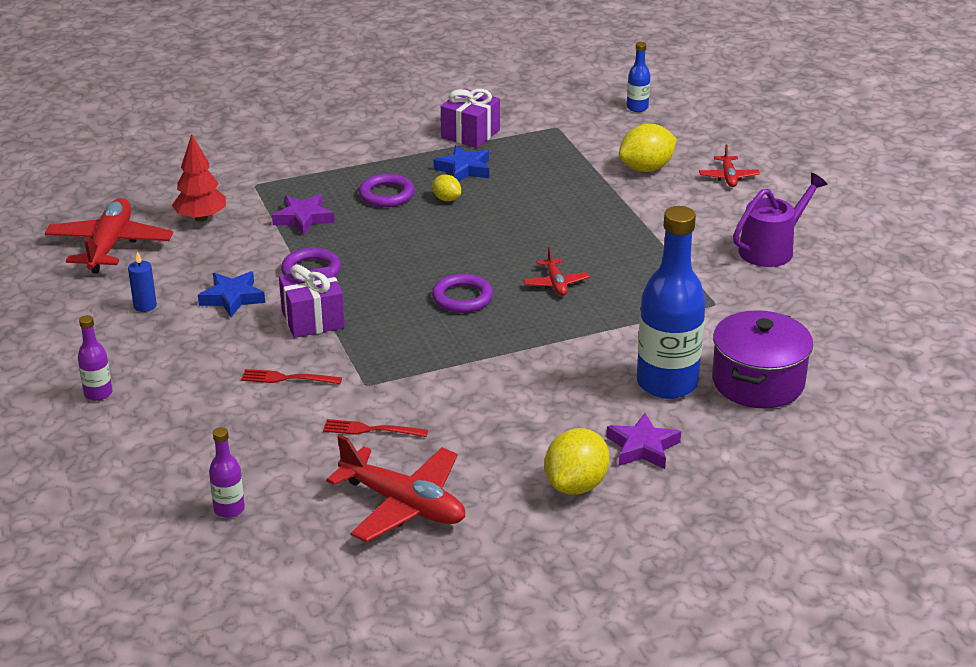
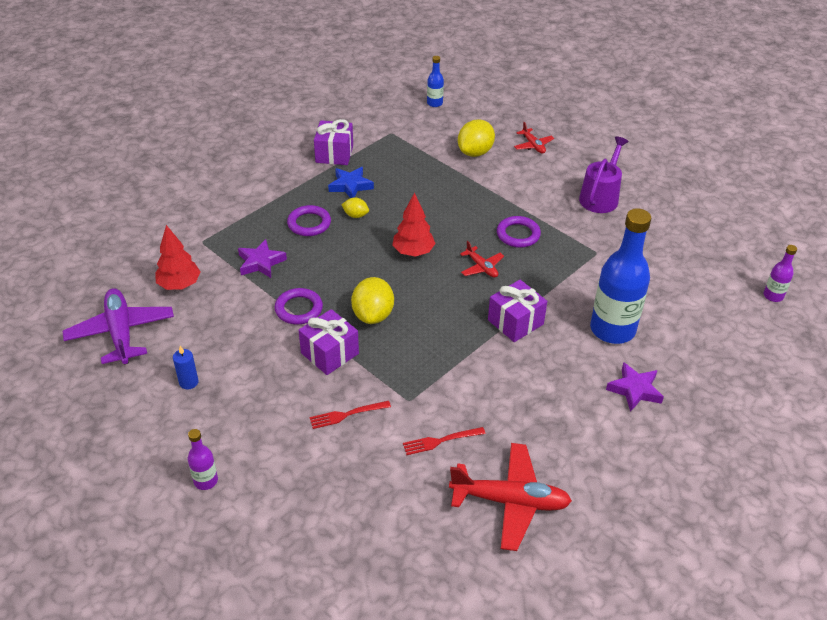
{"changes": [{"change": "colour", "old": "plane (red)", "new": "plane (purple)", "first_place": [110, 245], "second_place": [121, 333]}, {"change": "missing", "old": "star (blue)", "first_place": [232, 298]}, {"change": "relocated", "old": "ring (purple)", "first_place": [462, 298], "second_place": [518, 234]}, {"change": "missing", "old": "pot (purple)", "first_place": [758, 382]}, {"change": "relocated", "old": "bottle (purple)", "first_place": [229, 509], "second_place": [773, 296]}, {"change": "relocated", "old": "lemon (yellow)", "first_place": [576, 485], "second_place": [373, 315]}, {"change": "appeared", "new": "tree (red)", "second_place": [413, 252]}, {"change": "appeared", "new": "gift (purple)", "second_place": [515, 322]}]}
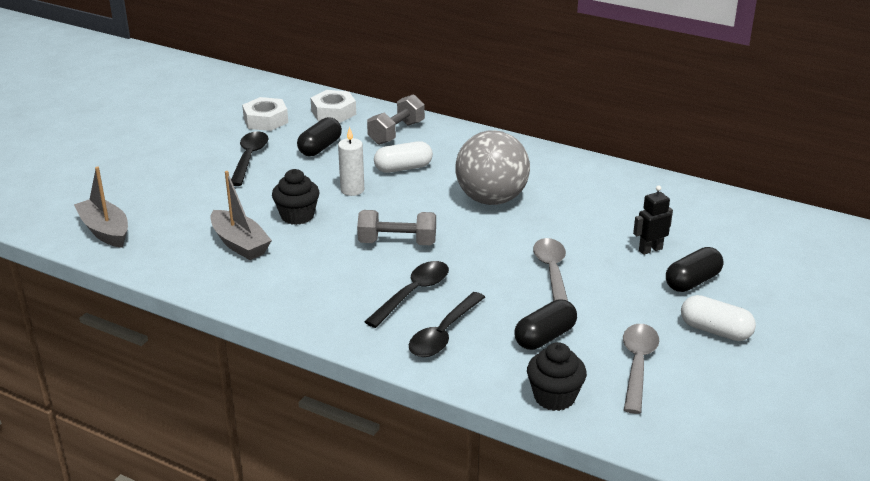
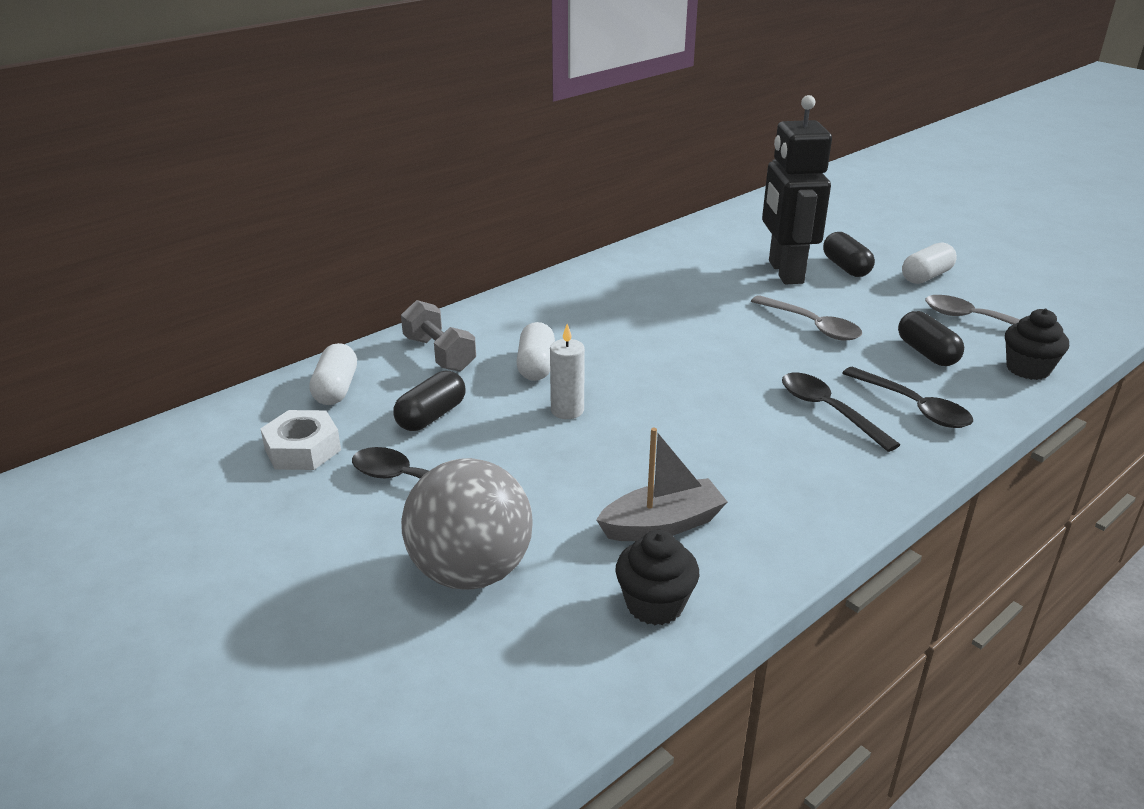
{"changes": [{"change": "exchanged", "old": "nut (white)", "new": "capsule (white)", "first_place": [333, 112], "second_place": [336, 389]}, {"change": "spun", "old": "capsule (black)", "first_place": [320, 148], "second_place": [431, 416], "degrees": 75}, {"change": "relocated", "old": "ball (grey)", "first_place": [491, 199], "second_place": [471, 571]}, {"change": "missing", "old": "boat (grey)", "first_place": [105, 231]}, {"change": "relocated", "old": "cupcake (black)", "first_place": [297, 216], "second_place": [655, 604]}, {"change": "size", "old": "robot (black)", "first_place": [650, 249], "second_place": [785, 272], "factor": 2.33}, {"change": "missing", "old": "dumbbell (grey)", "first_place": [397, 243]}, {"change": "spun", "old": "spoon (grey)", "first_place": [552, 273], "second_place": [811, 325], "degrees": -150}]}
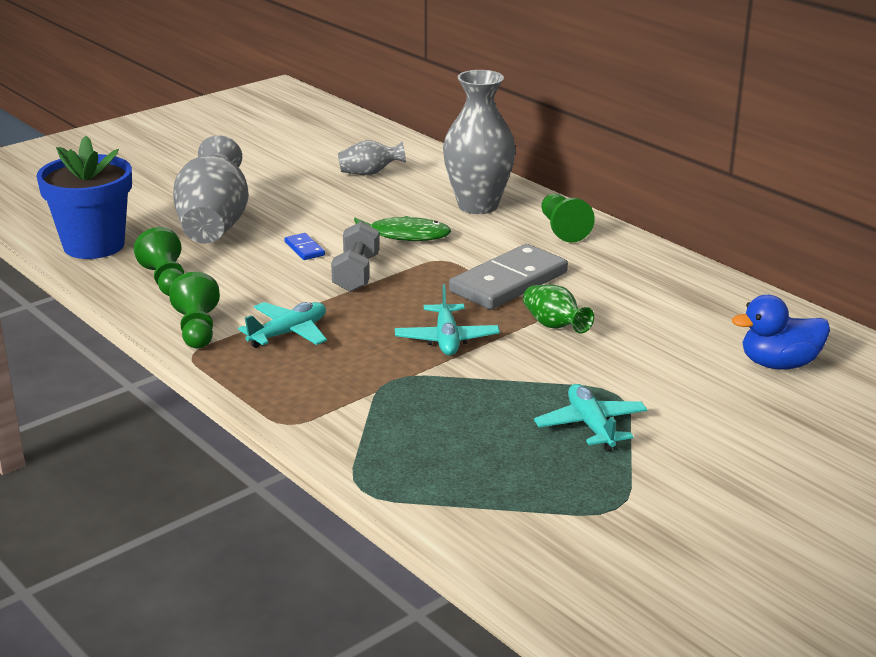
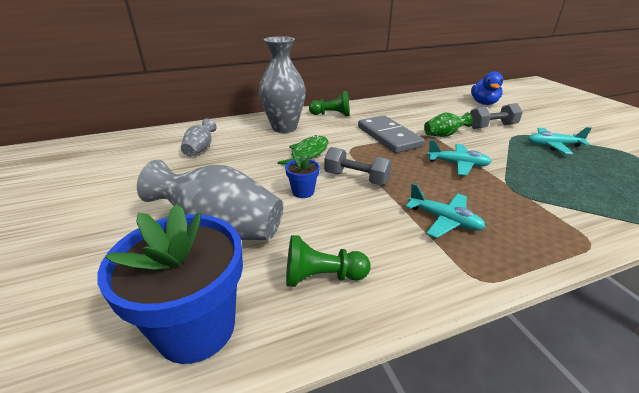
{"changes": [{"change": "exchanged", "old": "domino (blue)", "new": "flower pot (blue)", "first_place": [304, 249], "second_place": [303, 192]}, {"change": "missing", "old": "pawn (green)", "first_place": [197, 329]}, {"change": "spun", "old": "plane (turquoise)", "first_place": [288, 333], "second_place": [444, 220], "degrees": 150}, {"change": "appeared", "new": "dumbbell (grey)", "second_place": [492, 126]}]}
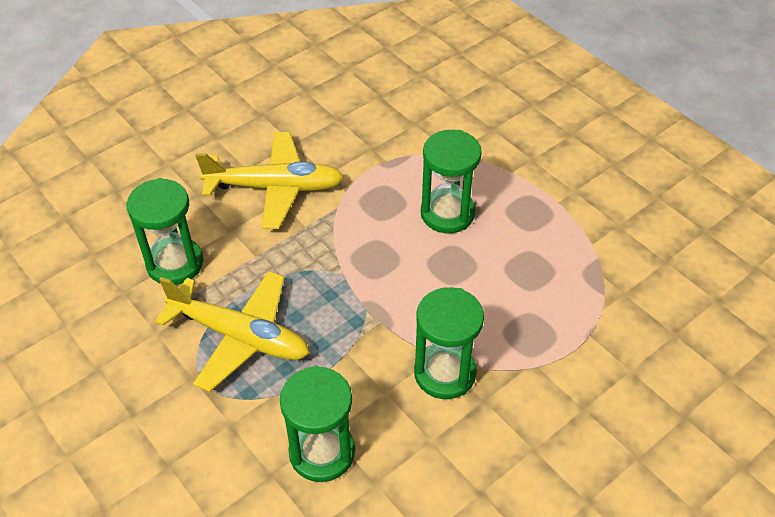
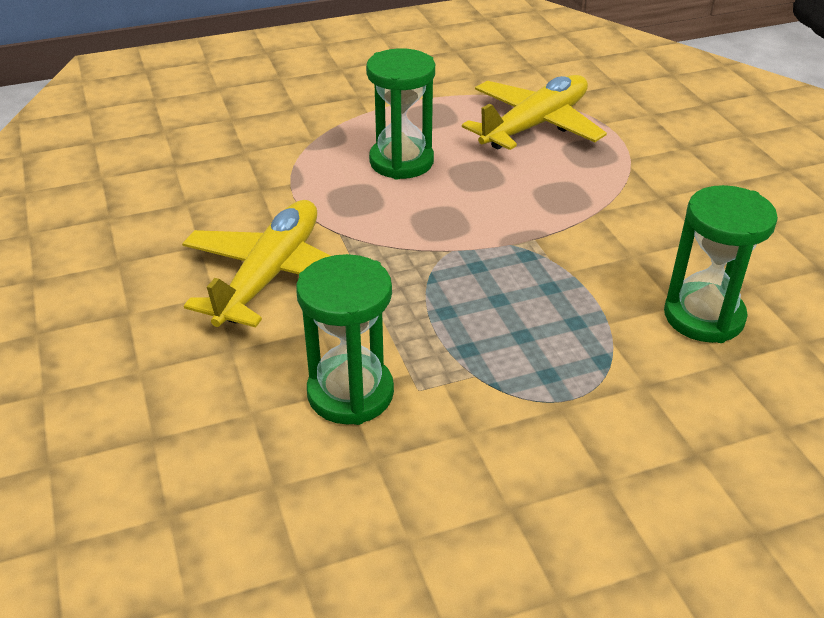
{"changes": [{"change": "relocated", "old": "plane (yellow)", "first_place": [240, 336], "second_place": [535, 125]}, {"change": "missing", "old": "hourglass (green)", "first_place": [444, 373]}]}
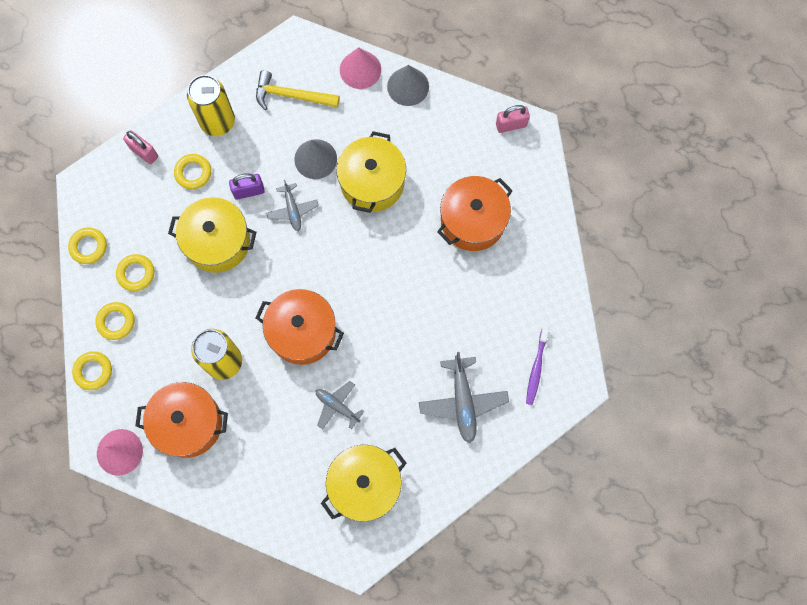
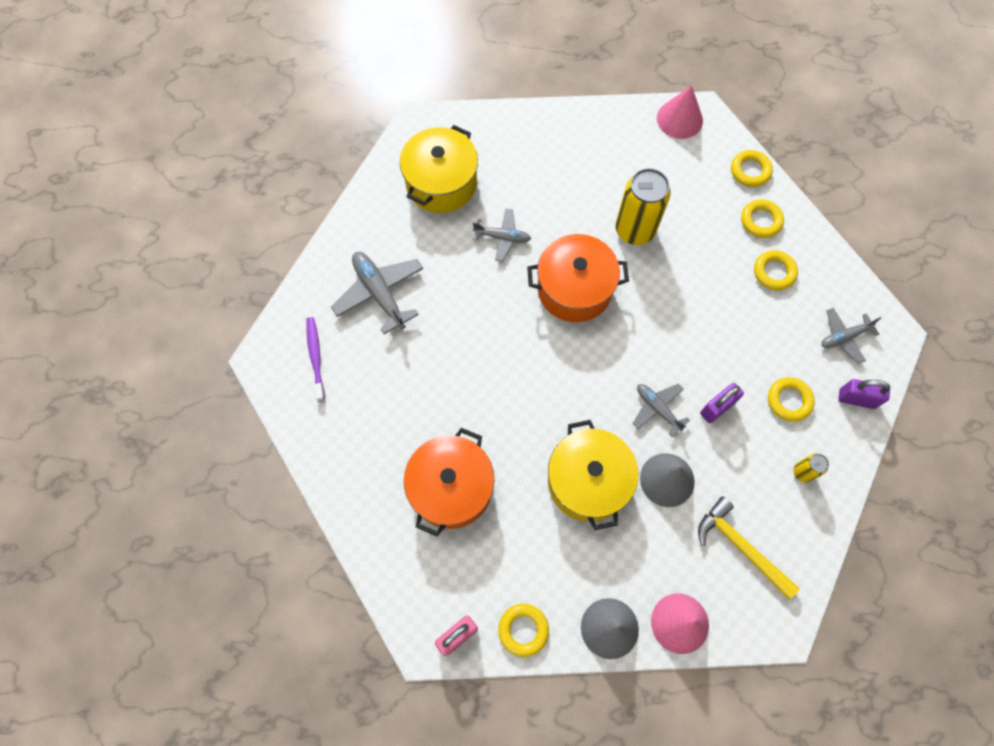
{"changes": [{"change": "spun", "old": "hammer (yellow)", "first_place": [291, 95], "second_place": [740, 546], "degrees": -120}, {"change": "size", "old": "can (yellow)", "first_place": [218, 122], "second_place": [802, 472], "factor": 0.47}, {"change": "colour", "old": "padlock (pink)", "new": "padlock (purple)", "first_place": [144, 152], "second_place": [856, 399]}, {"change": "missing", "old": "pot (yellow)", "first_place": [218, 242]}, {"change": "relocated", "old": "ring (yellow)", "first_place": [88, 247], "second_place": [523, 630]}, {"change": "missing", "old": "pot (orange)", "first_place": [188, 423]}, {"change": "appeared", "new": "plane (grey)", "second_place": [844, 337]}]}
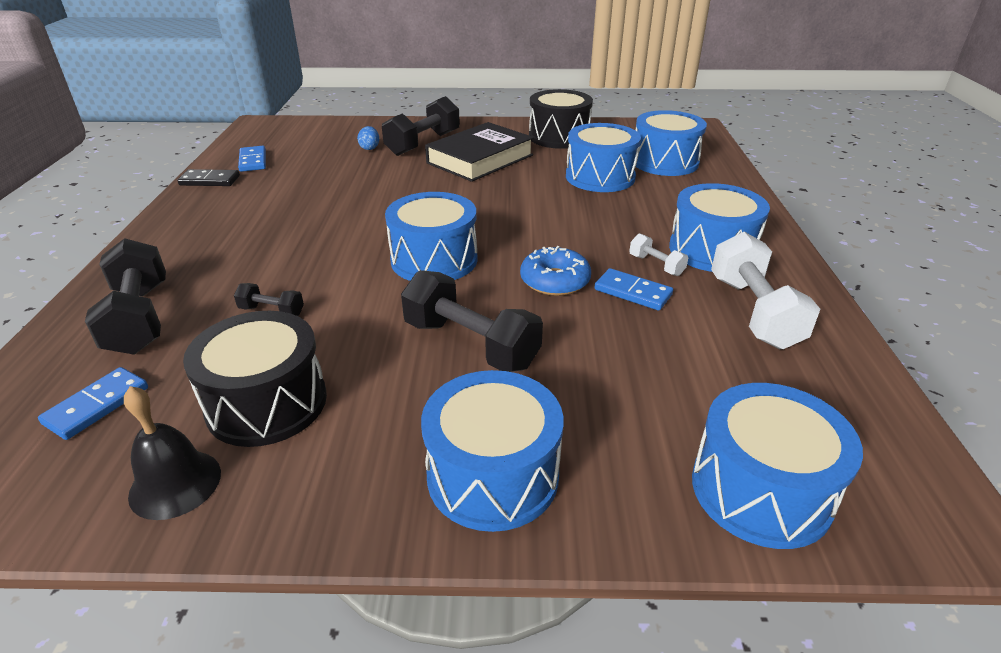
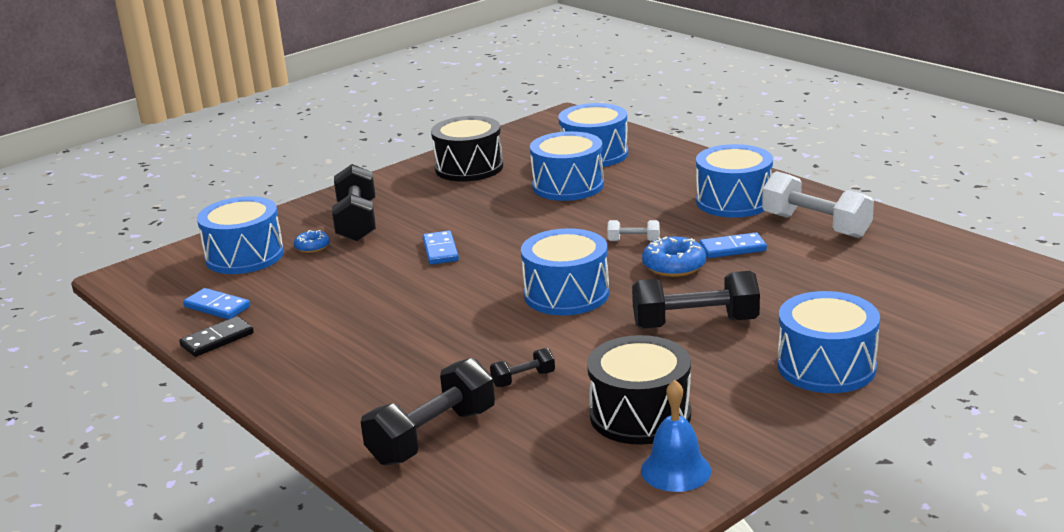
{"changes": [{"change": "missing", "old": "book (black)", "first_place": [480, 159]}, {"change": "exchanged", "old": "egg (blue)", "new": "donut (blue)", "first_place": [369, 148], "second_place": [312, 247]}, {"change": "relocated", "old": "dumbbell (white)", "first_place": [656, 265], "second_place": [633, 241]}, {"change": "spun", "old": "dumbbell (black)", "first_place": [140, 318], "second_place": [432, 436], "degrees": -75}, {"change": "relocated", "old": "domino (blue)", "first_place": [97, 405], "second_place": [440, 250]}, {"change": "relocated", "old": "drum (blue)", "first_place": [761, 490], "second_place": [245, 256]}, {"change": "colour", "old": "bell (black)", "new": "bell (blue)", "first_place": [175, 484], "second_place": [675, 470]}]}
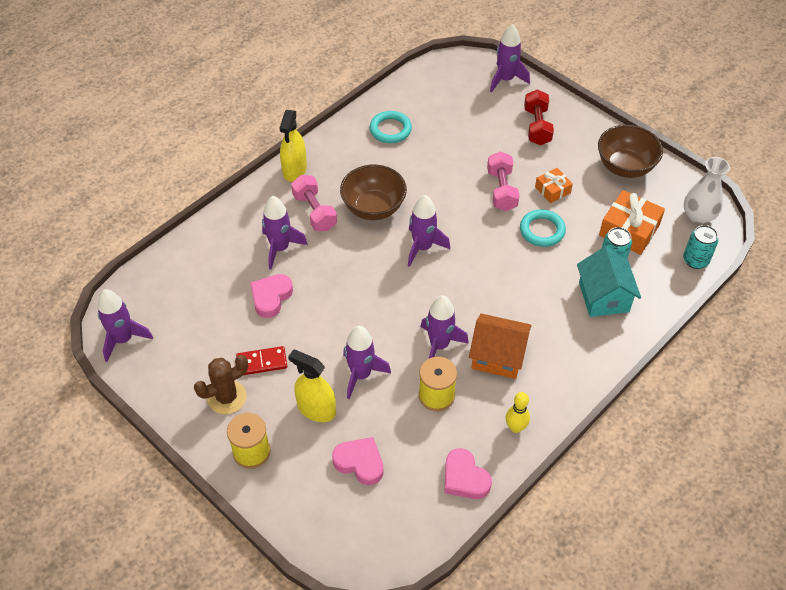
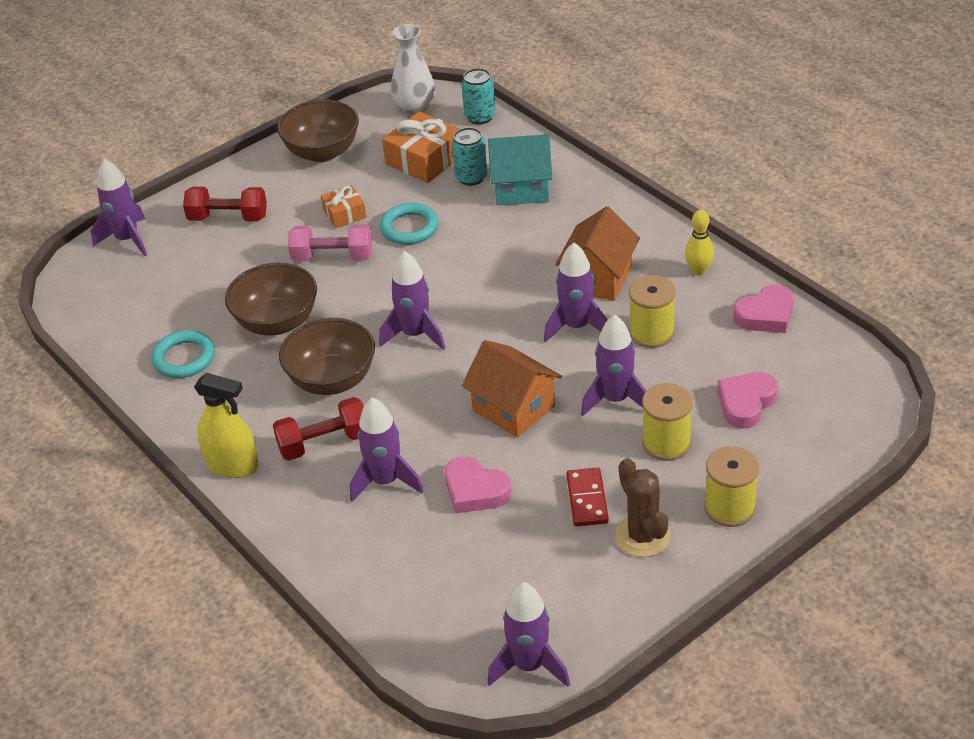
{"changes": [{"change": "colour", "old": "dumbbell (pink)", "new": "dumbbell (red)", "first_place": [314, 212], "second_place": [324, 443]}, {"change": "exchanged", "old": "spray bottle (yellow)", "new": "spool (yellow)", "first_place": [316, 409], "second_place": [666, 443]}, {"change": "appeared", "new": "bowl (brown)", "second_place": [277, 322]}, {"change": "appeared", "new": "house (orange)", "second_place": [513, 408]}]}
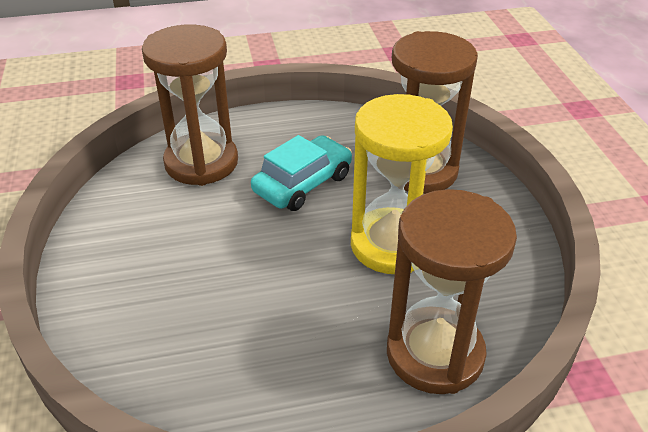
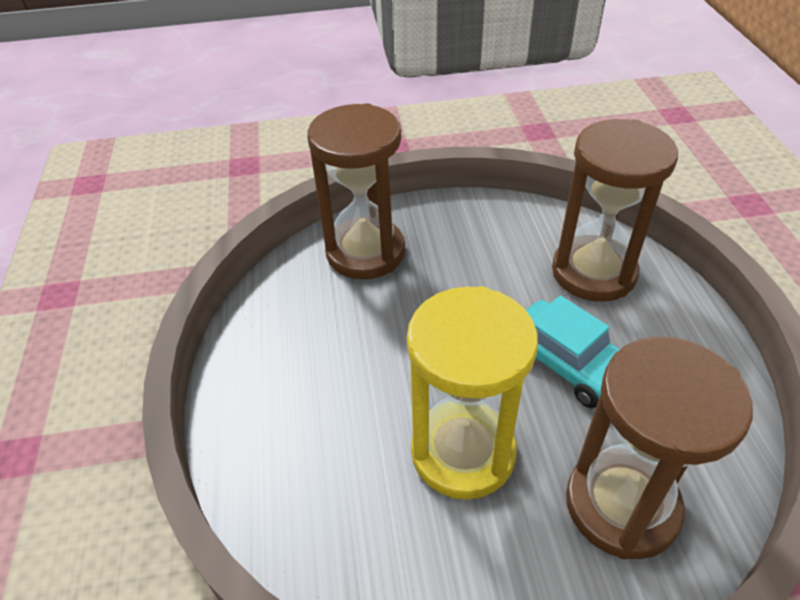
{"changes": [{"change": "relocated", "old": "hourglass (brown)", "first_place": [435, 353], "second_place": [365, 252]}]}
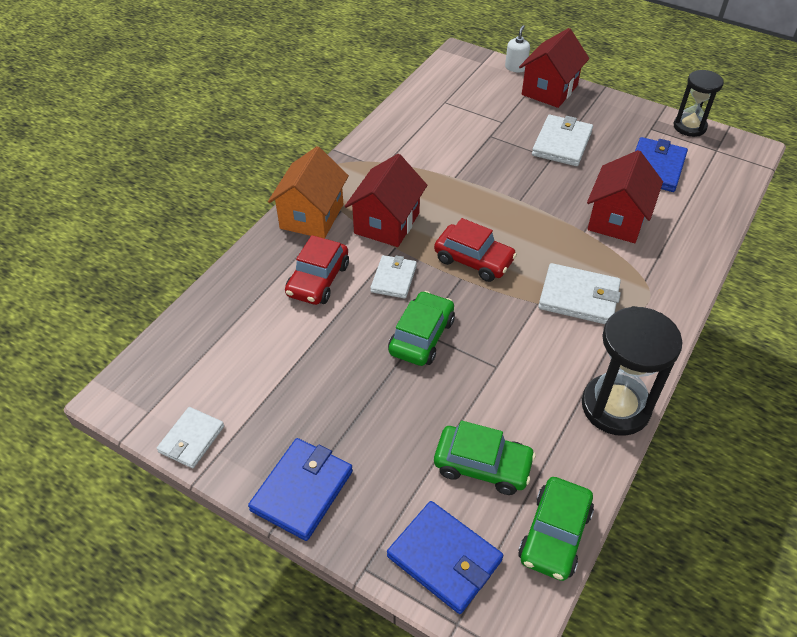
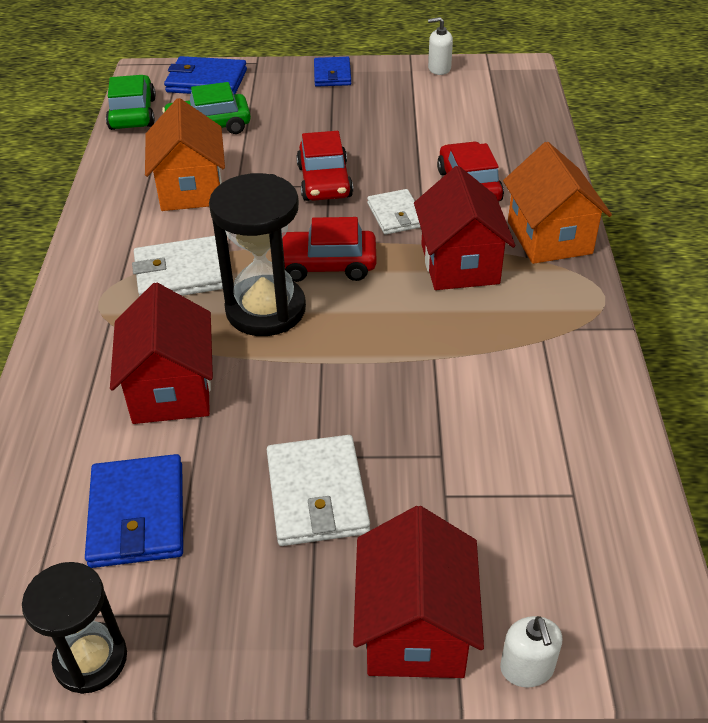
{"changes": [{"change": "colour", "old": "car (green)", "new": "car (red)", "first_place": [421, 336], "second_place": [324, 182]}, {"change": "relocated", "old": "hourglass (black)", "first_place": [615, 407], "second_place": [265, 309]}, {"change": "exchanged", "old": "wallet (white)", "new": "soap dispenser (white)", "first_place": [191, 439], "second_place": [439, 68]}, {"change": "size", "old": "wallet (blue)", "first_place": [302, 490], "second_place": [332, 75], "factor": 0.66}, {"change": "appeared", "new": "house (orange)", "second_place": [190, 189]}]}
